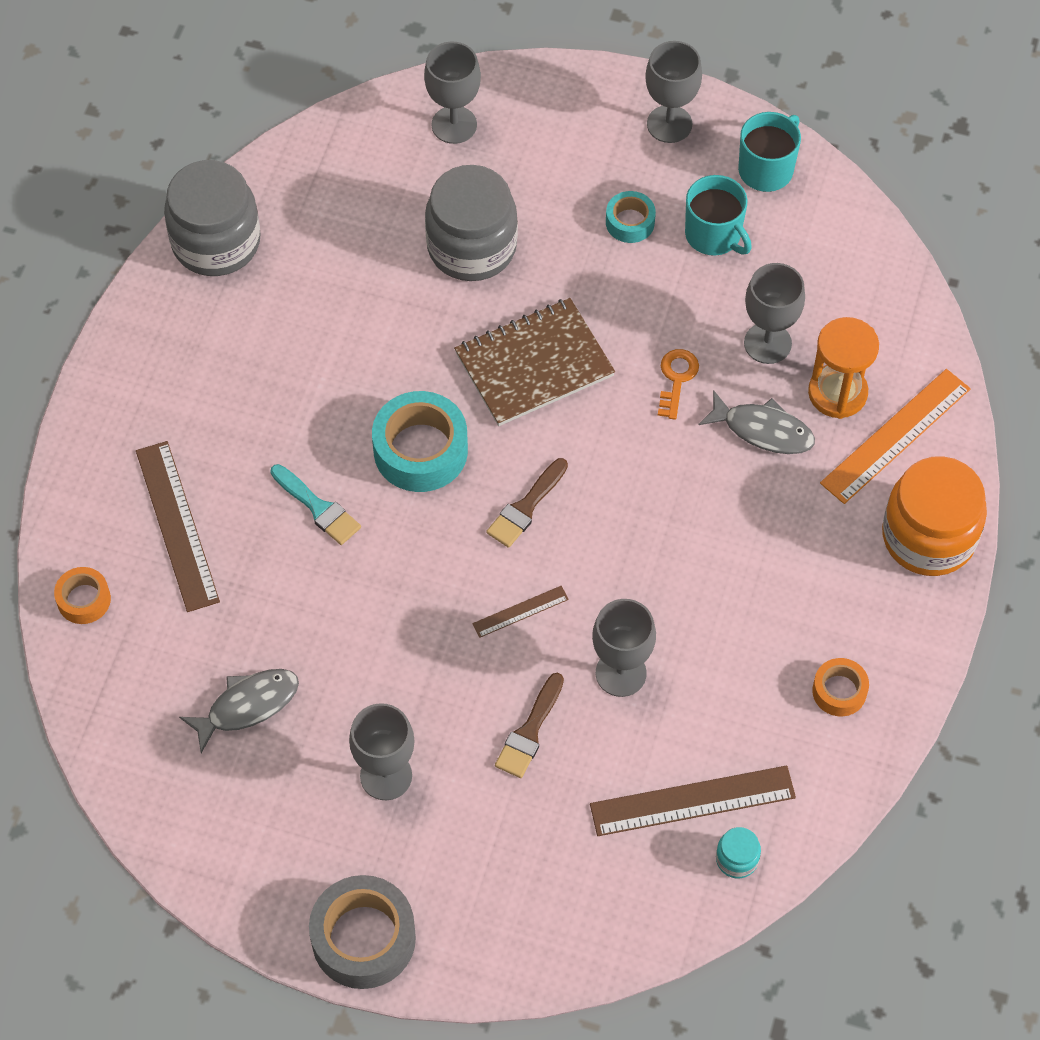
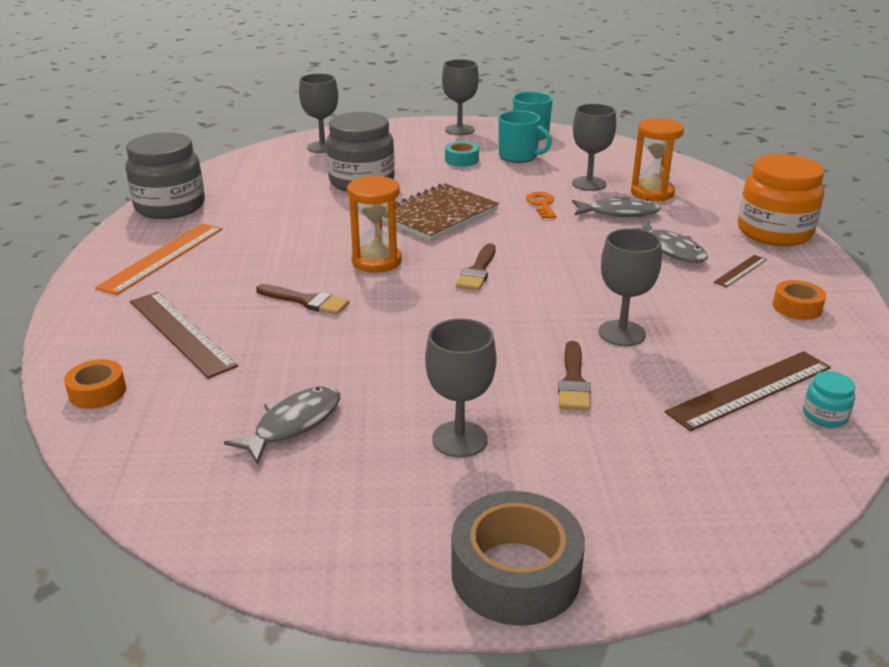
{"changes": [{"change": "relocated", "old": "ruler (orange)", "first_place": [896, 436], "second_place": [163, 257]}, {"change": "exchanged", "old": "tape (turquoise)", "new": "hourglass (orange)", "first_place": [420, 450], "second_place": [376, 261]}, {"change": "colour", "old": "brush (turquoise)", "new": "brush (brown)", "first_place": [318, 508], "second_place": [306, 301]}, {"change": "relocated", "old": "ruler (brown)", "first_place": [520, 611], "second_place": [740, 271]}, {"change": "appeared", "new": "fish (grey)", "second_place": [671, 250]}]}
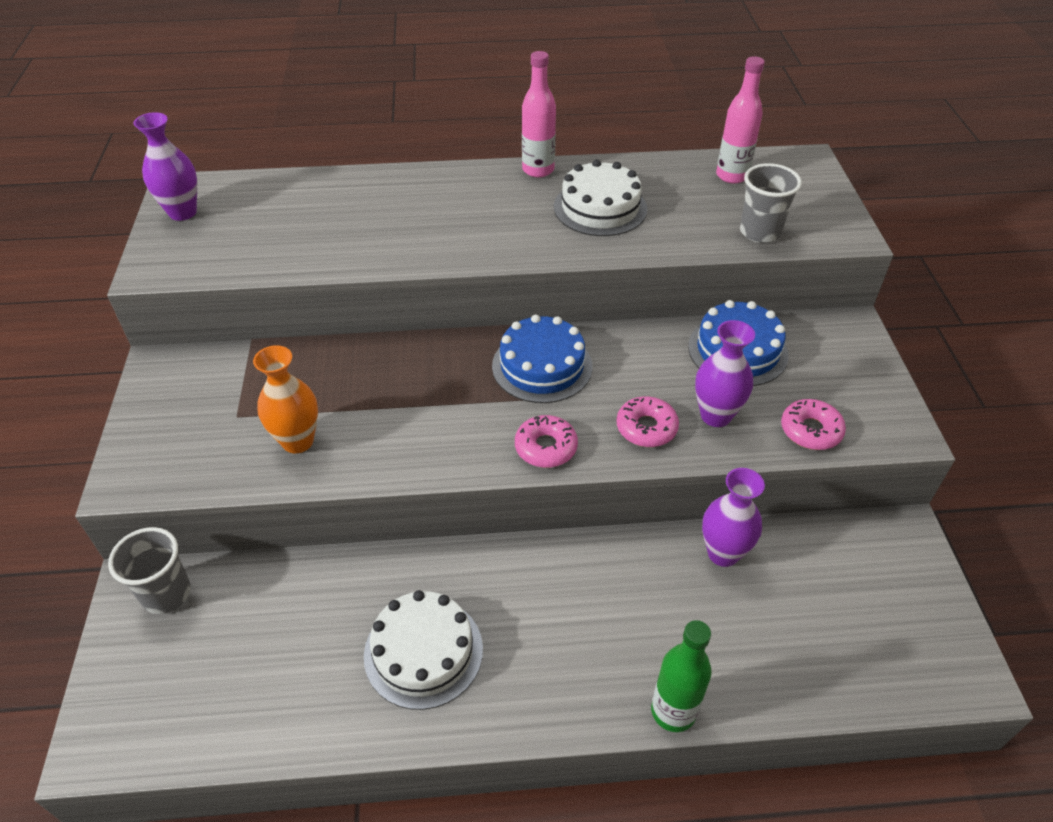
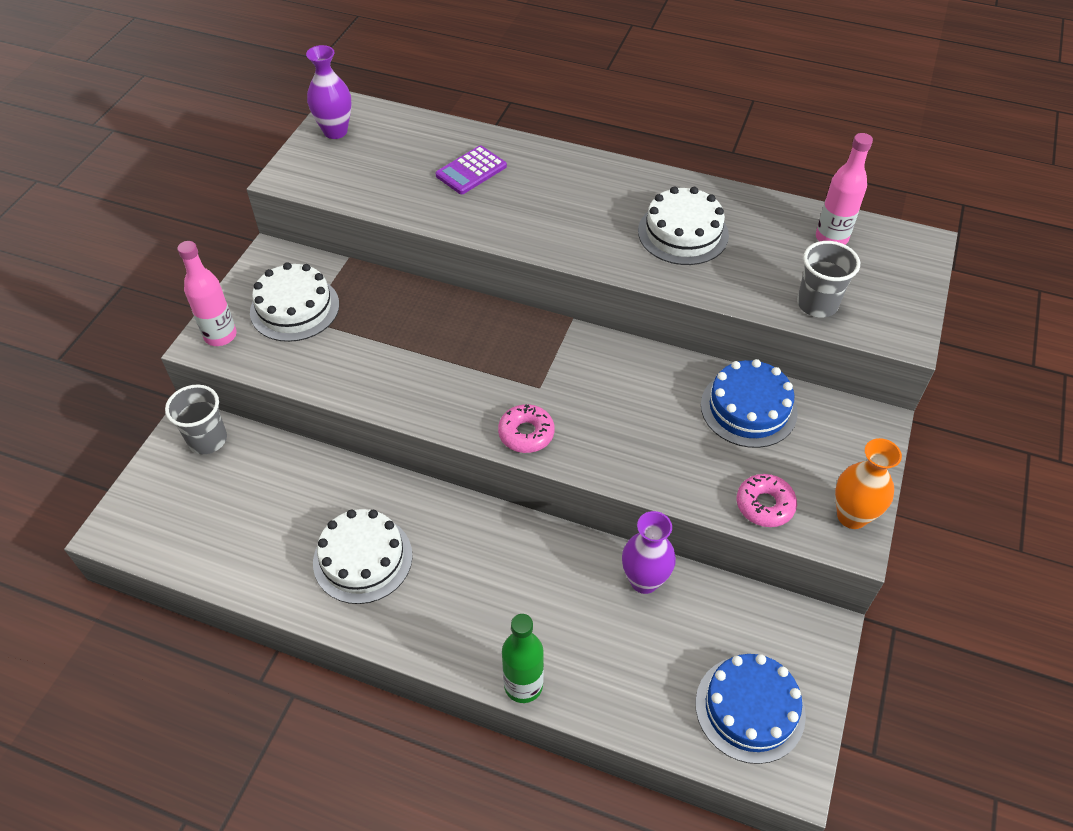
{"changes": [{"change": "relocated", "old": "bottle (pink)", "first_place": [538, 170], "second_place": [220, 335]}, {"change": "relocated", "old": "cake (blue)", "first_place": [542, 366], "second_place": [750, 708]}, {"change": "missing", "old": "vase (purple)", "first_place": [715, 415]}, {"change": "relocated", "old": "vase (orange)", "first_place": [298, 441], "second_place": [852, 516]}, {"change": "missing", "old": "donut (pink)", "first_place": [646, 428]}, {"change": "appeared", "new": "calculator (purple)", "second_place": [471, 171]}, {"change": "appeared", "new": "cake (white)", "second_place": [295, 308]}]}
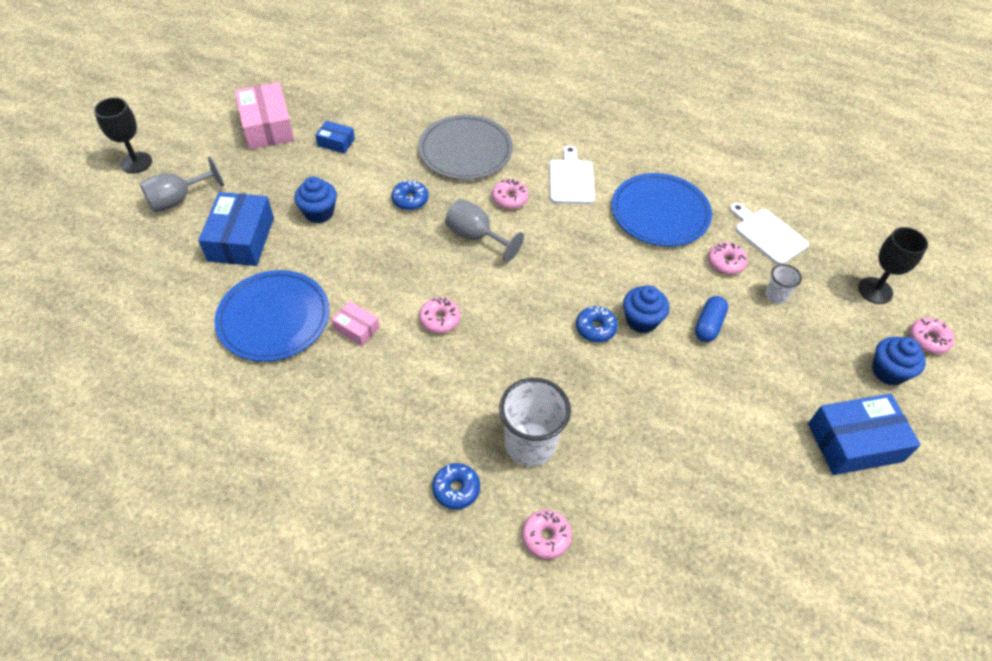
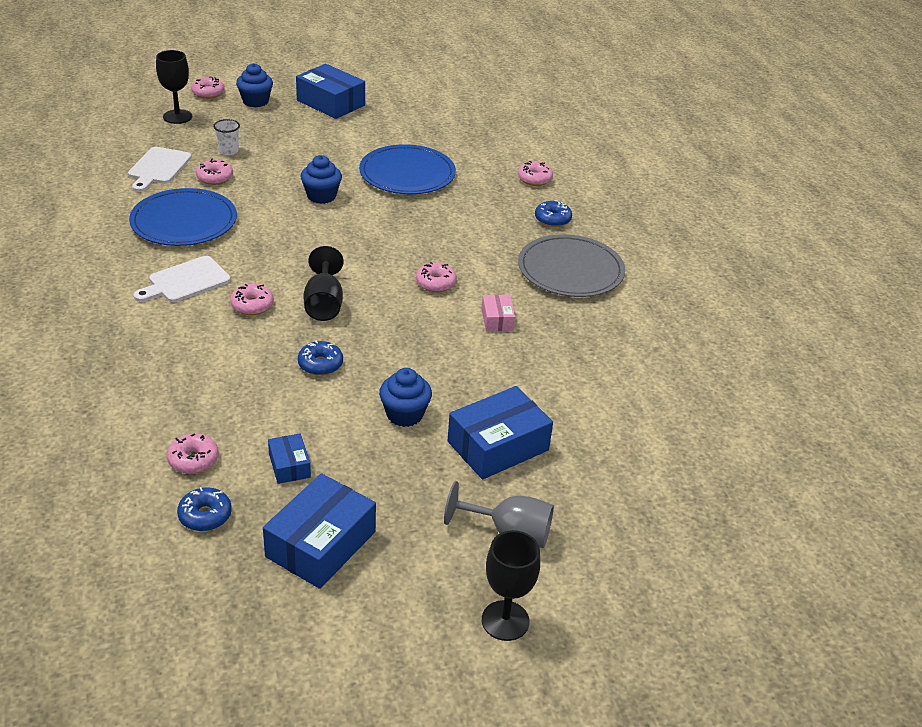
{"changes": [{"change": "colour", "old": "box (pink)", "new": "box (blue)", "first_place": [267, 126], "second_place": [321, 544]}, {"change": "relocated", "old": "plate (grey)", "first_place": [465, 150], "second_place": [570, 270]}, {"change": "colour", "old": "goblet (grey)", "new": "goblet (black)", "first_place": [476, 237], "second_place": [324, 304]}, {"change": "relocated", "old": "plate (blue)", "first_place": [274, 318], "second_place": [407, 174]}, {"change": "missing", "old": "capsule (blue)", "first_place": [708, 325]}, {"change": "relocated", "old": "donut (blue)", "first_place": [595, 328], "second_place": [205, 515]}, {"change": "missing", "old": "cup (white)", "first_place": [530, 444]}, {"change": "appeared", "new": "donut (pink)", "second_place": [193, 460]}]}
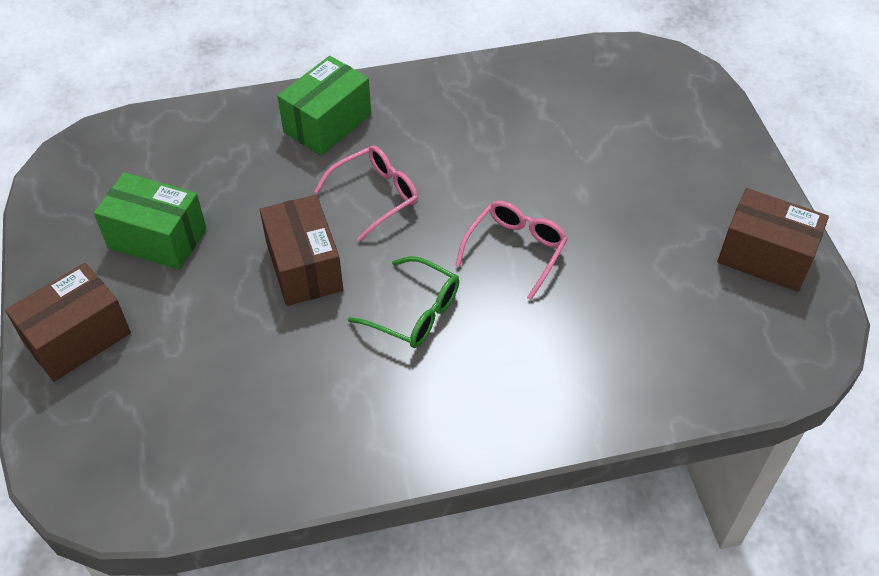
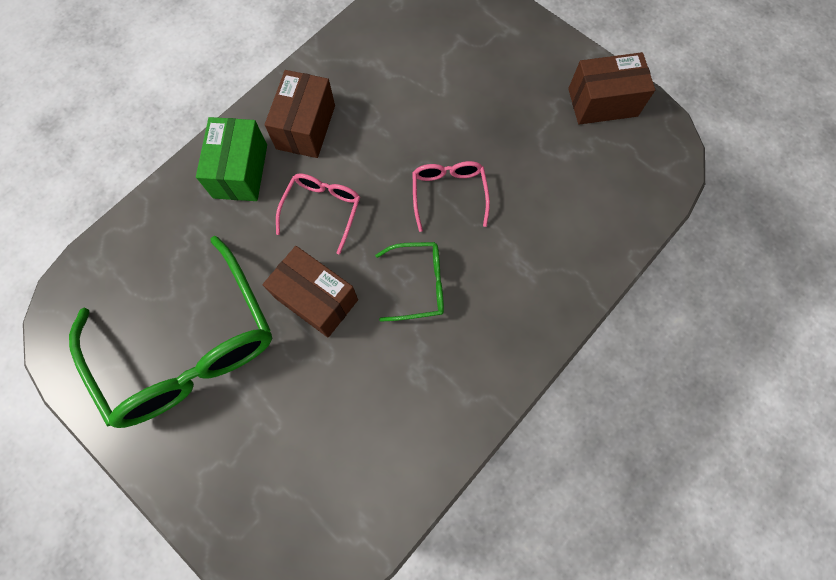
{"changes": [{"change": "exchanged", "old": "box (green)", "new": "glasses (green)", "first_place": [157, 238], "second_place": [188, 346]}, {"change": "relocated", "old": "box (brown)", "first_place": [77, 338], "second_place": [305, 127]}]}
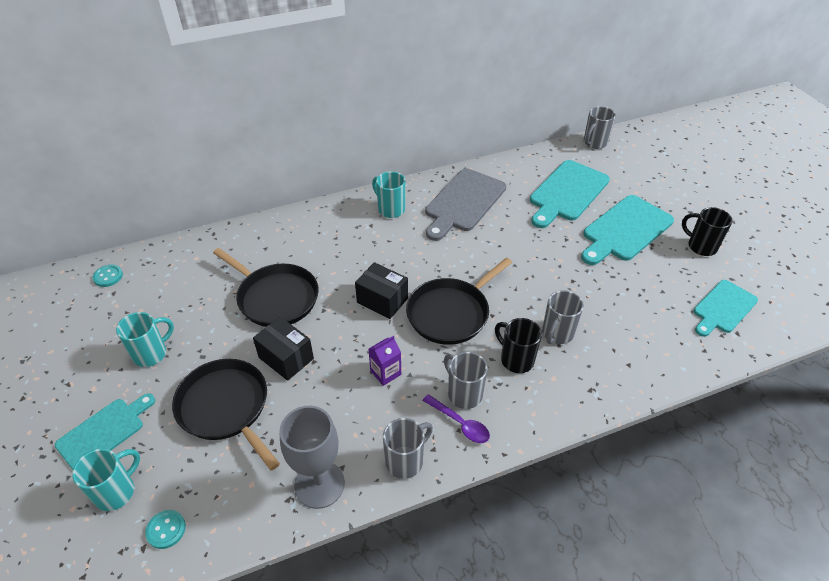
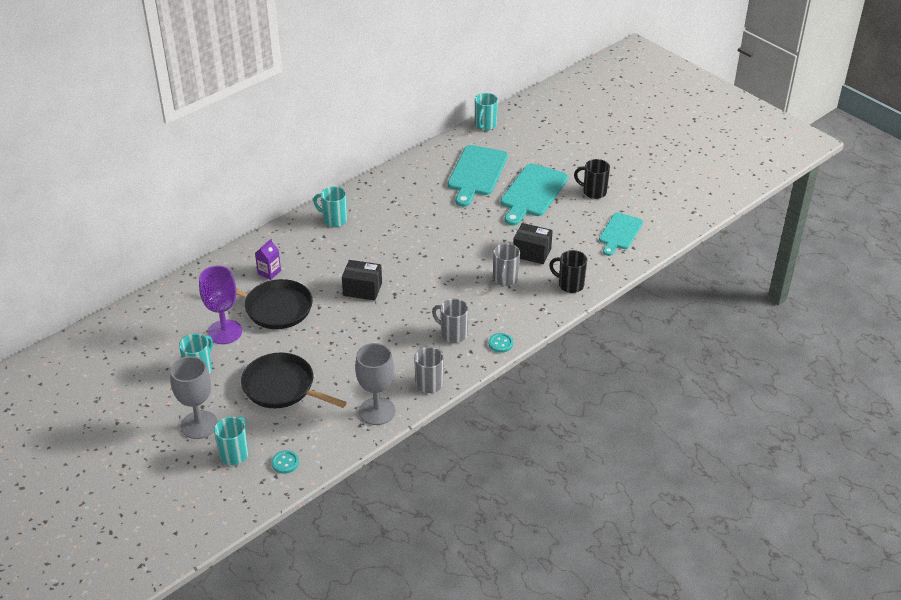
{"changes": [{"change": "colour", "old": "mug (grey)", "new": "mug (turquoise)", "first_place": [594, 143], "second_place": [485, 125]}, {"change": "missing", "old": "cutting board (grey)", "first_place": [463, 202]}, {"change": "missing", "old": "pan (black)", "first_place": [451, 313]}, {"change": "relocated", "old": "button (turquoise)", "first_place": [108, 276], "second_place": [500, 343]}, {"change": "relocated", "old": "box (black)", "first_place": [286, 358], "second_place": [532, 252]}, {"change": "relocated", "old": "mug (black)", "first_place": [516, 359], "second_place": [570, 285]}, {"change": "relocated", "old": "carton (purple)", "first_place": [385, 373], "second_place": [269, 272]}, {"change": "exchanged", "old": "cutting board (turquoise)", "new": "goblet (grey)", "first_place": [104, 432], "second_place": [199, 425]}, {"change": "missing", "old": "spoon (purple)", "first_place": [460, 423]}, {"change": "appeared", "new": "goblet (purple)", "second_place": [225, 332]}]}
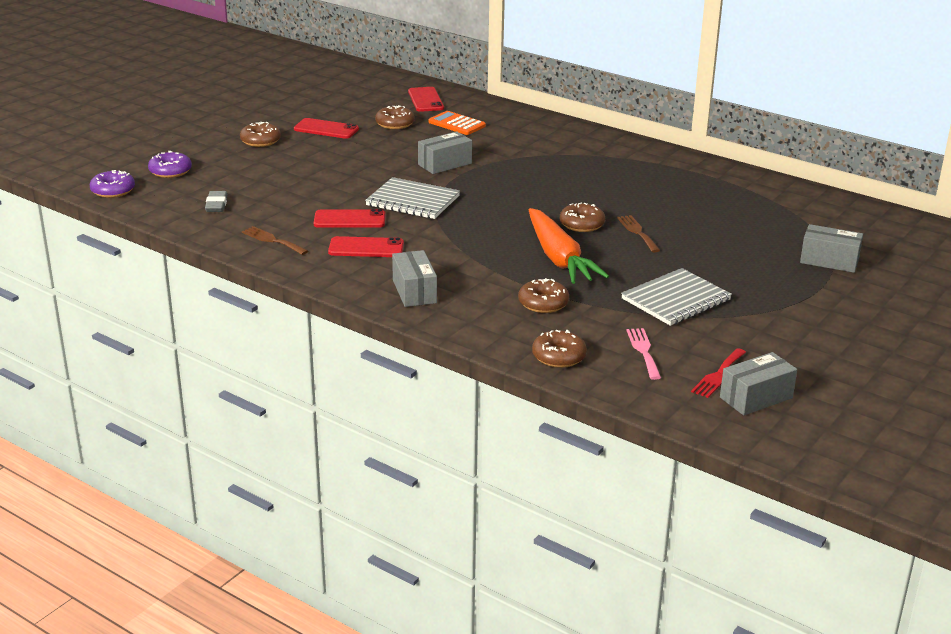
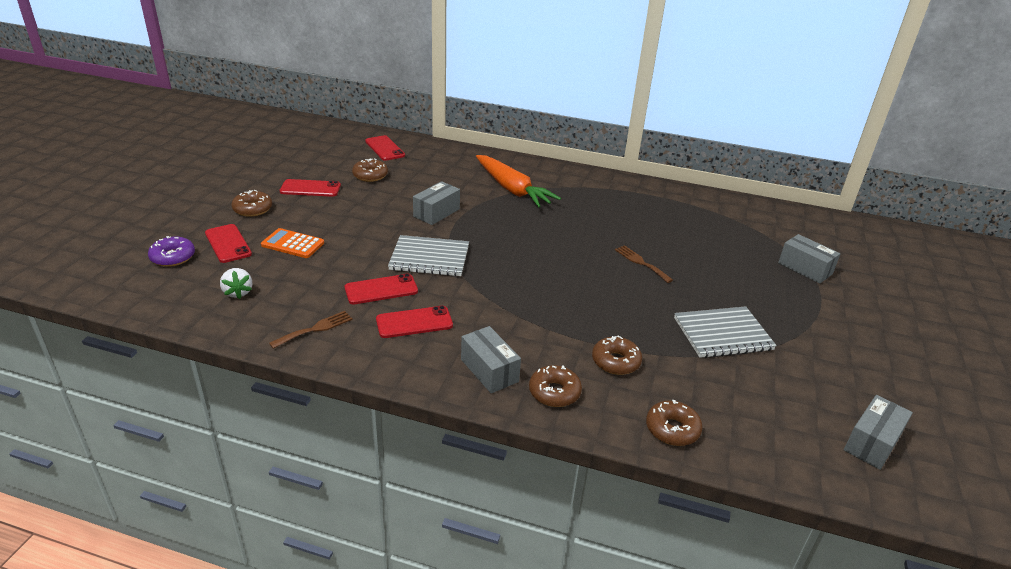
{"changes": [{"change": "relocated", "old": "calculator (orange)", "first_place": [456, 124], "second_place": [292, 244]}, {"change": "missing", "old": "donut (purple)", "first_place": [113, 191]}, {"change": "exchanged", "old": "eraser (grey)", "new": "strawberry (white)", "first_place": [216, 205], "second_place": [238, 292]}, {"change": "relocated", "old": "donut (brown)", "first_place": [581, 224], "second_place": [554, 392]}, {"change": "relocated", "old": "carrot (orange)", "first_place": [559, 258], "second_place": [512, 189]}, {"change": "spun", "old": "box (grey)", "first_place": [829, 261], "second_place": [805, 268], "degrees": 45}, {"change": "spun", "old": "fork (brown)", "first_place": [272, 240], "second_place": [315, 329], "degrees": 120}, {"change": "spun", "old": "notebook (grey)", "first_place": [676, 299], "second_place": [722, 334], "degrees": 45}, {"change": "missing", "old": "fork (pink)", "first_place": [643, 351]}, {"change": "missing", "old": "fork (red)", "first_place": [718, 375]}, {"change": "appeared", "new": "phone (red)", "second_place": [228, 243]}]}
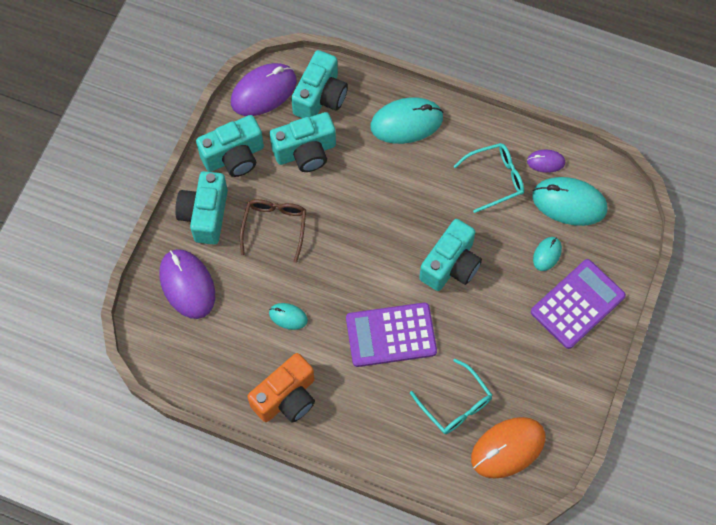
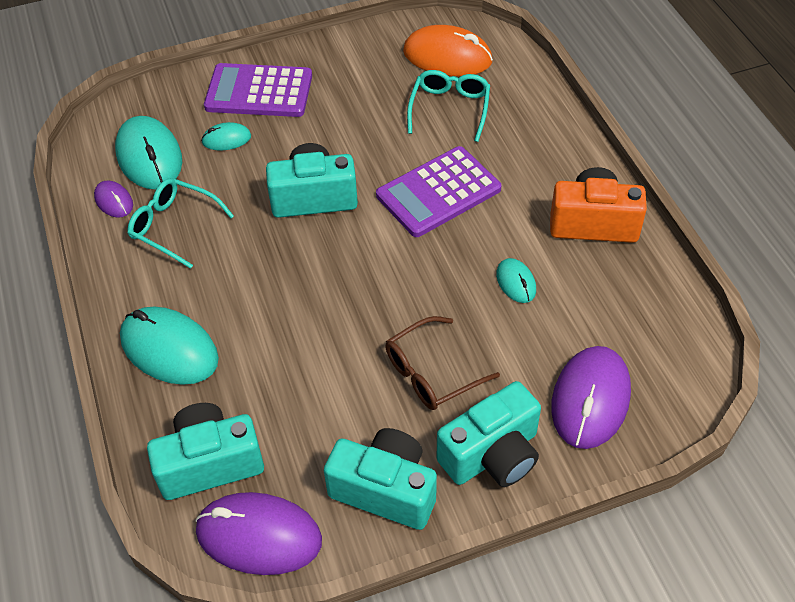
{"changes": [{"change": "missing", "old": "camera (turquoise)", "first_place": [305, 152]}, {"change": "spun", "old": "calculator (purple)", "first_place": [391, 335], "second_place": [438, 192], "degrees": 105}]}
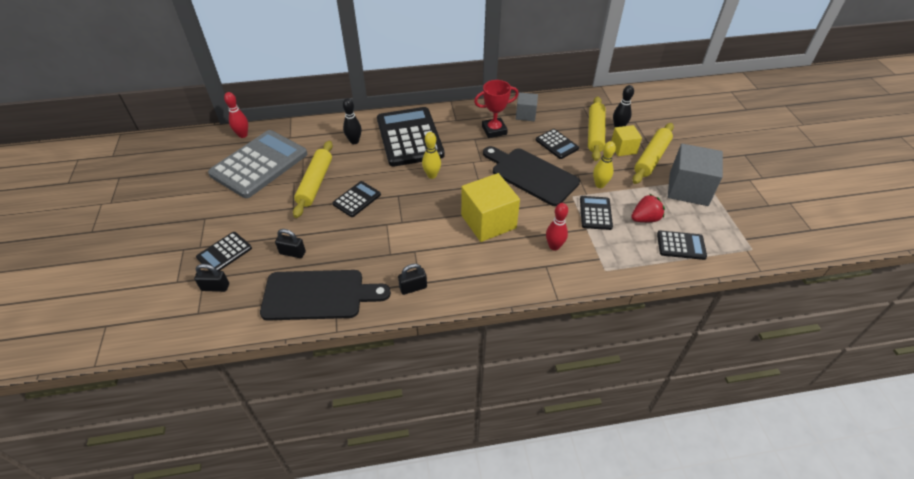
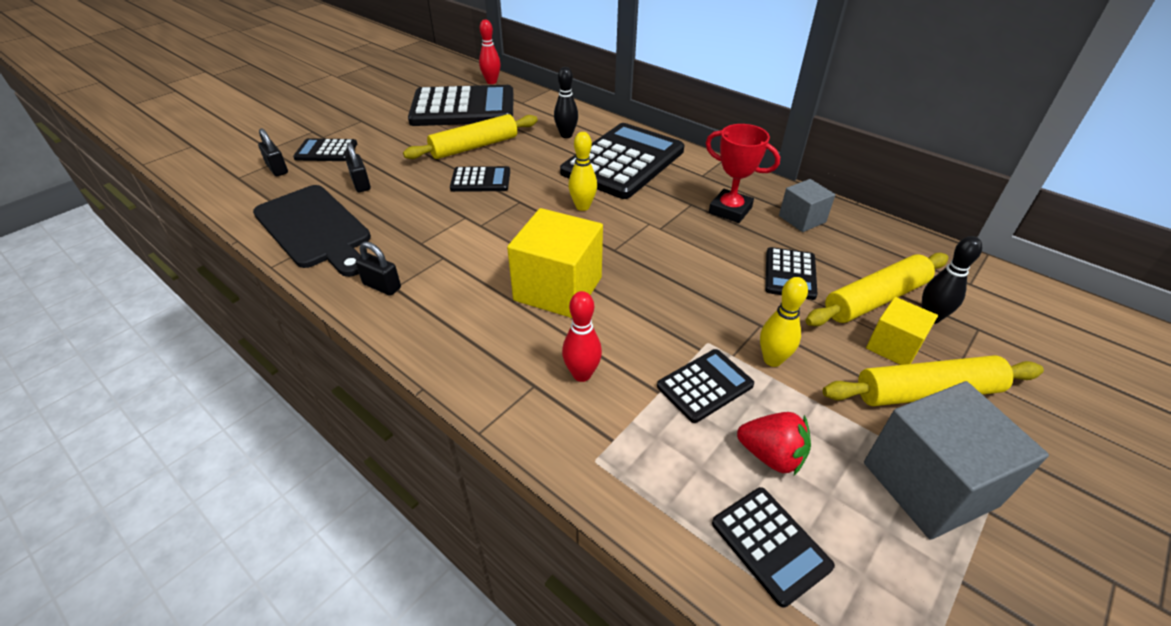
{"changes": [{"change": "colour", "old": "calculator (grey)", "new": "calculator (black)", "first_place": [259, 164], "second_place": [463, 108]}, {"change": "missing", "old": "cutting board (black)", "first_place": [531, 175]}]}
